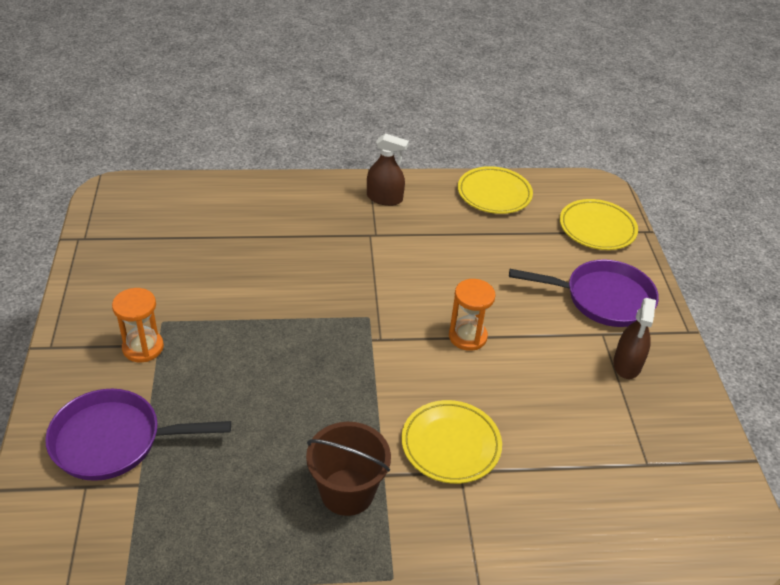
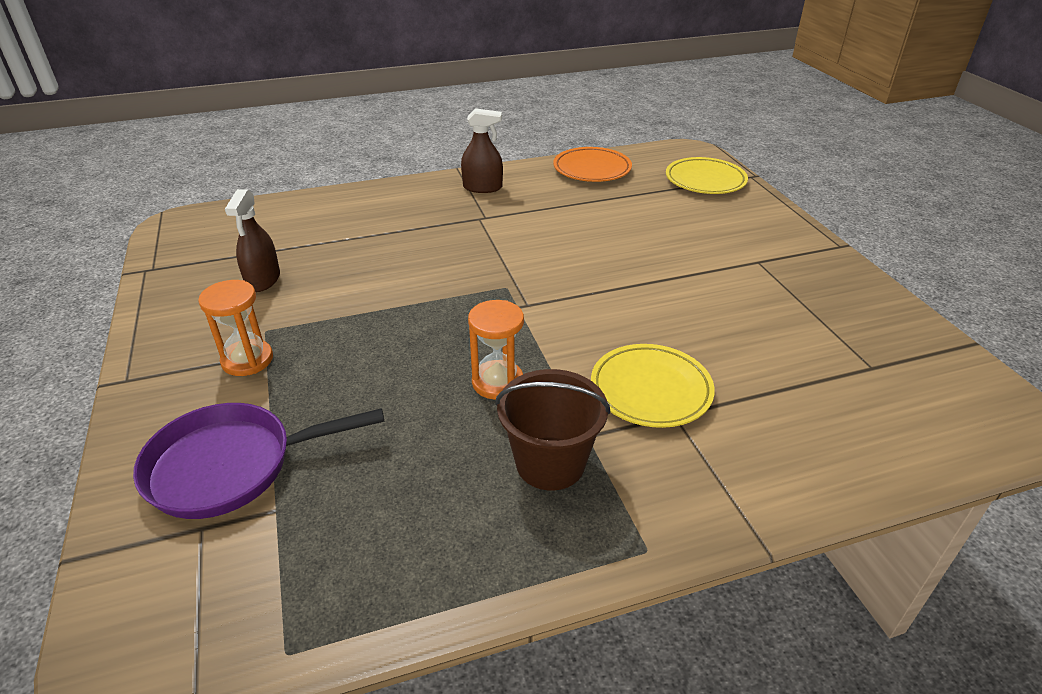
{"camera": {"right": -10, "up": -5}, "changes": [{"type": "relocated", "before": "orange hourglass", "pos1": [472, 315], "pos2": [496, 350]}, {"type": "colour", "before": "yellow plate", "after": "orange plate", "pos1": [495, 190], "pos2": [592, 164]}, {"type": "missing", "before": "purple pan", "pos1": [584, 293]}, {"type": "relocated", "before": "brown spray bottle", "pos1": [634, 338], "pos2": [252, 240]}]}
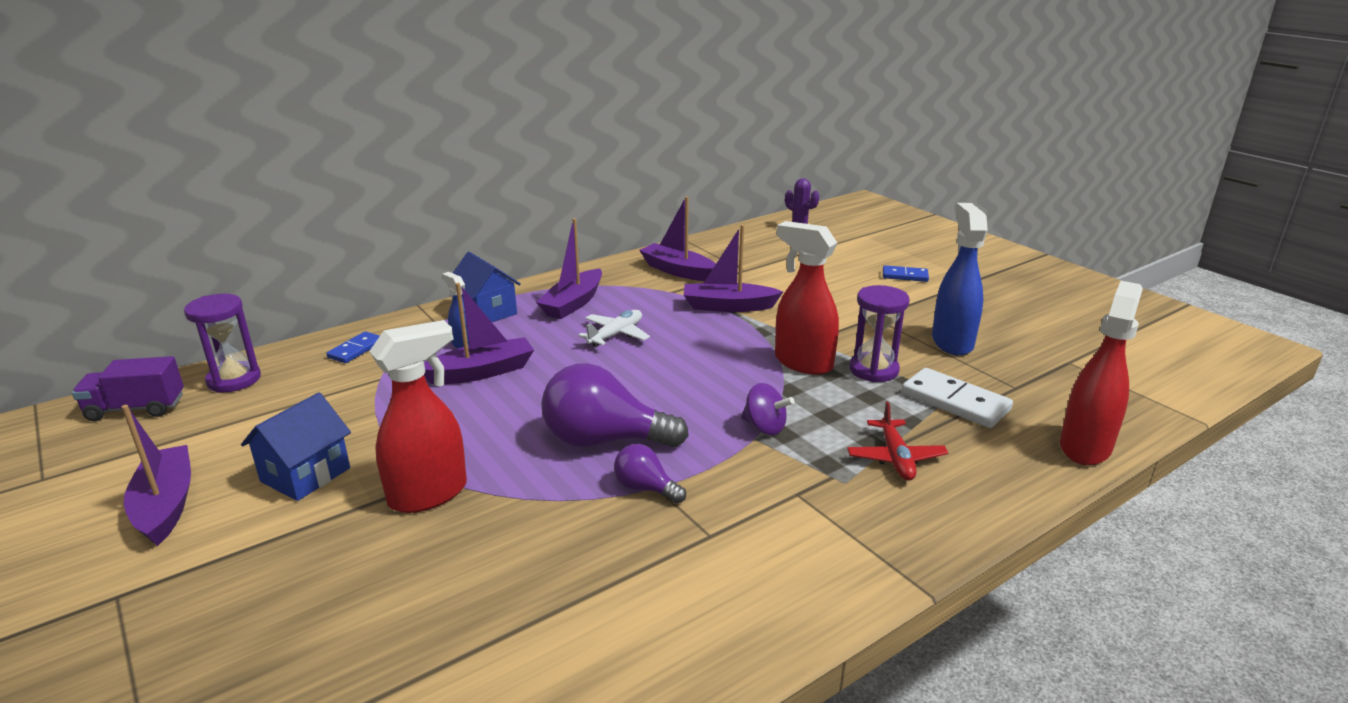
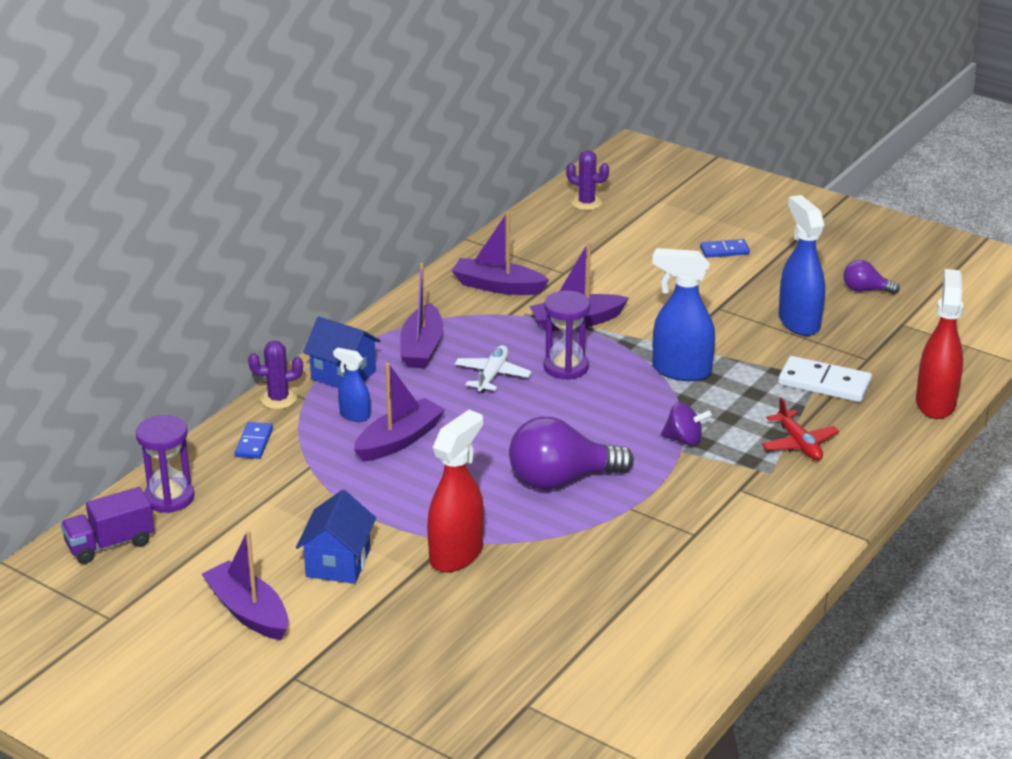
{"camera": {"right": -20, "up": 5}, "changes": [{"type": "relocated", "before": "purple light bulb", "pos1": [650, 474], "pos2": [871, 277]}, {"type": "colour", "before": "red spray bottle", "after": "blue spray bottle", "pos1": [807, 298], "pos2": [683, 314]}, {"type": "relocated", "before": "purple hourglass", "pos1": [879, 333], "pos2": [567, 335]}, {"type": "appeared", "after": "purple cactus", "pos2": [275, 375]}]}
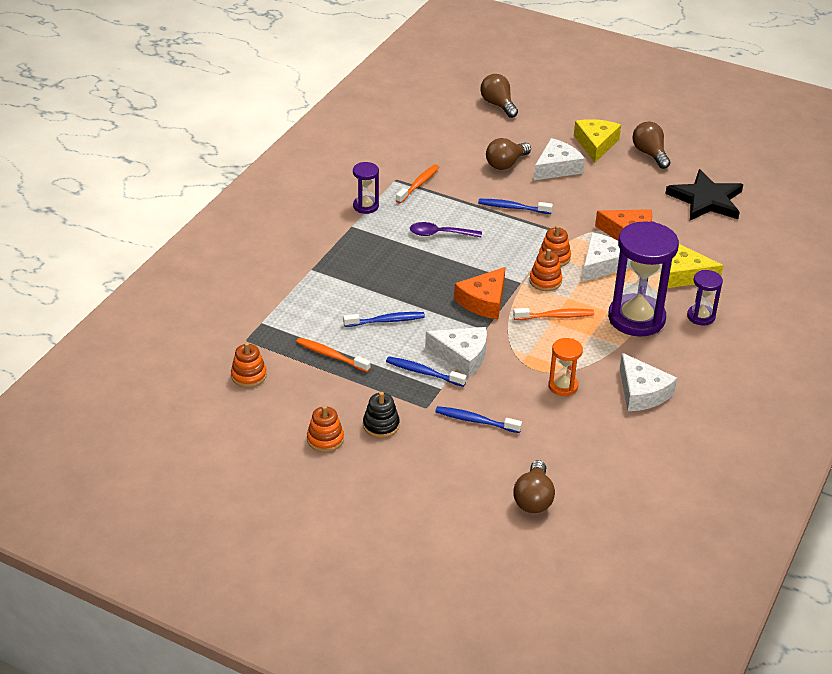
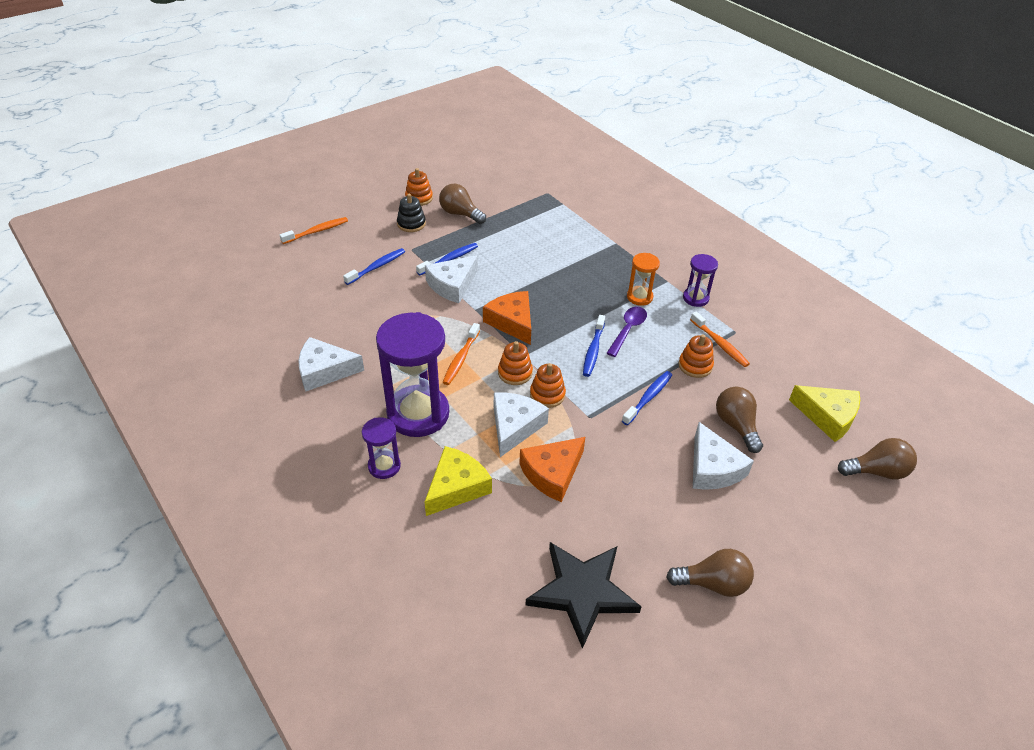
{"camera": {"right": 115, "up": 5}, "changes": [{"type": "relocated", "before": "orange stacking toy", "pos1": [249, 365], "pos2": [696, 356]}, {"type": "relocated", "before": "orange toothbrush", "pos1": [333, 355], "pos2": [314, 230]}, {"type": "relocated", "before": "blue toothbrush", "pos1": [384, 319], "pos2": [594, 346]}, {"type": "relocated", "before": "brown light bulb", "pos1": [534, 486], "pos2": [462, 204]}, {"type": "relocated", "before": "orange hourglass", "pos1": [565, 367], "pos2": [643, 279]}, {"type": "relocated", "before": "yellow cheese", "pos1": [597, 141], "pos2": [824, 413]}, {"type": "spun", "before": "white cheese", "pos1": [606, 257], "pos2": [521, 425], "turn": -135}]}
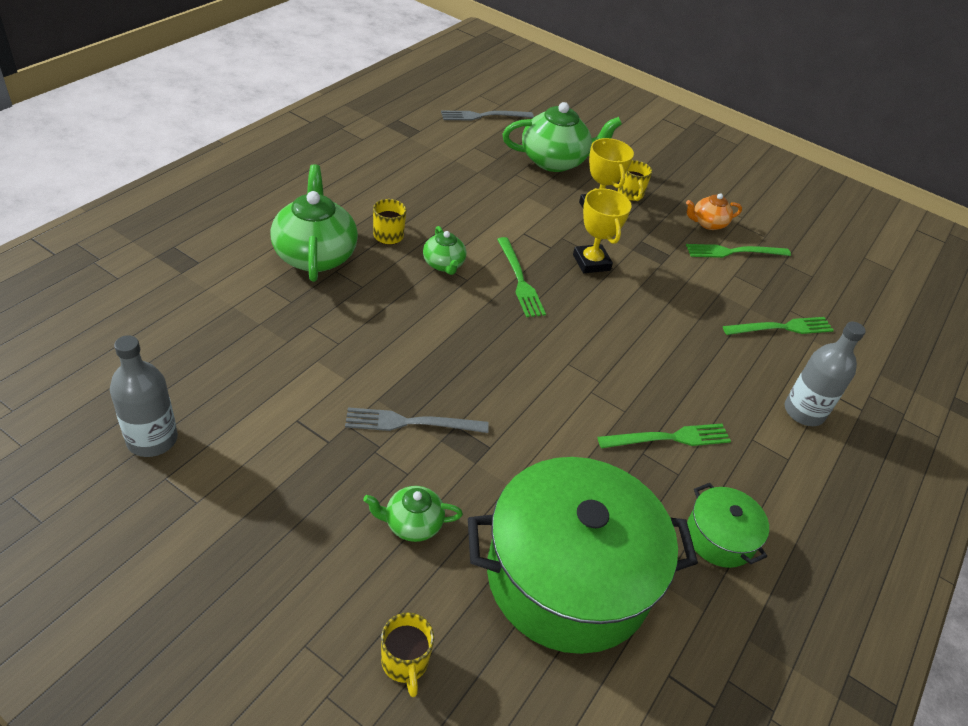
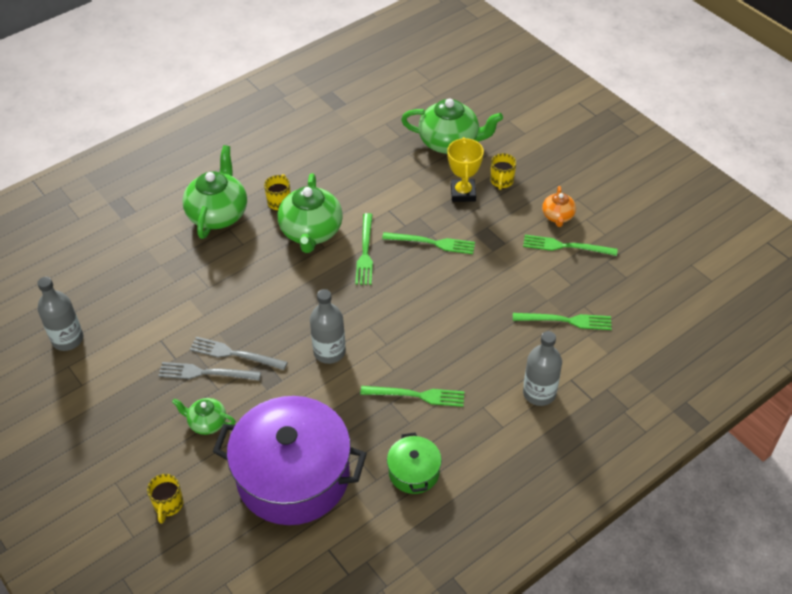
{"camera": {"right": 25, "up": 5}, "changes": [{"type": "size", "before": "green teapot", "pos1": [444, 250], "pos2": [310, 213], "scale": 1.9}, {"type": "relocated", "before": "grey fork", "pos1": [487, 115], "pos2": [209, 371]}, {"type": "colour", "before": "green pot", "after": "purple pot", "pos1": [583, 555], "pos2": [290, 460]}, {"type": "exchanged", "before": "yellow trophy", "after": "green fork", "pos1": [602, 230], "pos2": [428, 243]}, {"type": "spun", "before": "orange teapot", "pos1": [714, 211], "pos2": [559, 206], "turn": -90}, {"type": "appeared", "after": "grey bottle", "pos2": [328, 326]}]}
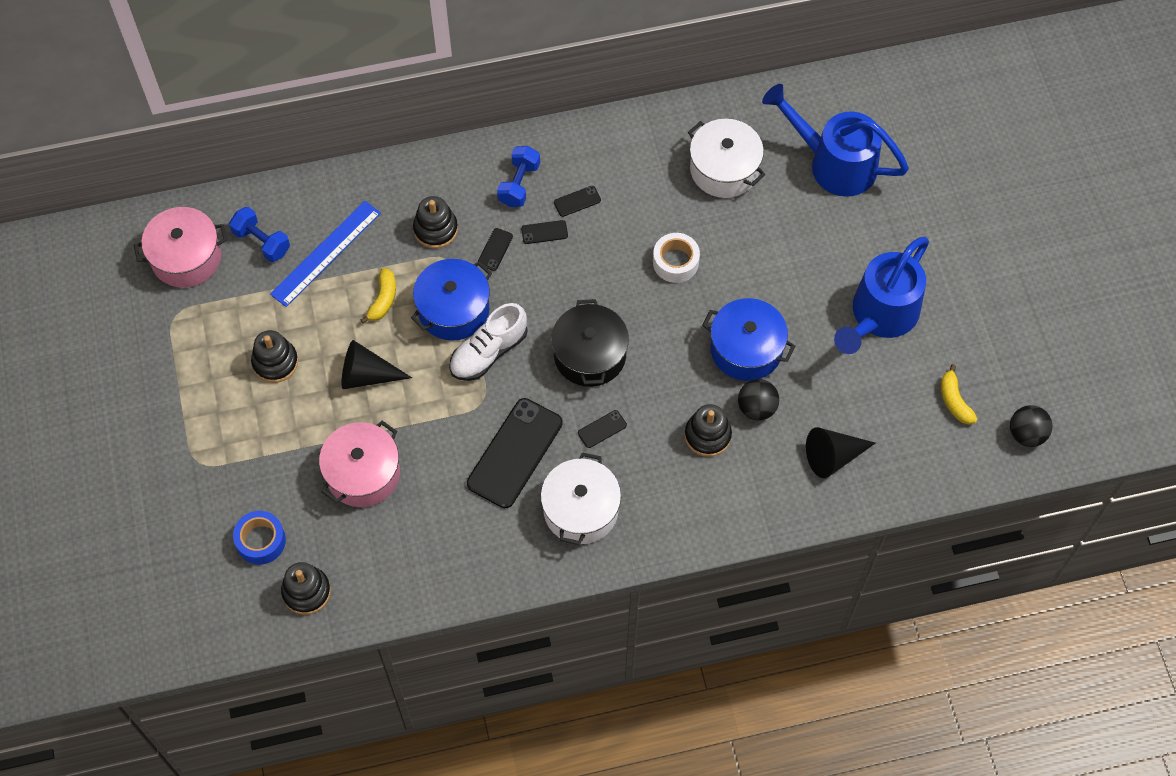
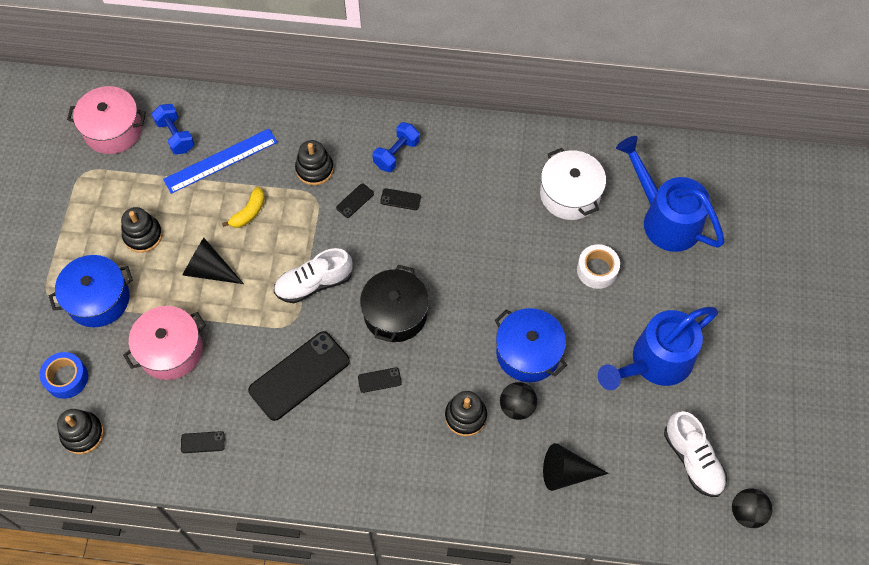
{"camera": {"right": 20, "up": 0}, "changes": [{"type": "relocated", "before": "blue pot", "pos1": [451, 300], "pos2": [91, 291]}, {"type": "missing", "before": "white pot", "pos1": [581, 498]}, {"type": "relocated", "before": "black phone", "pos1": [577, 201], "pos2": [203, 442]}, {"type": "relocated", "before": "white tape", "pos1": [676, 258], "pos2": [598, 266]}, {"type": "exchanged", "before": "yellow banana", "after": "white shoe", "pos1": [959, 394], "pos2": [695, 454]}]}
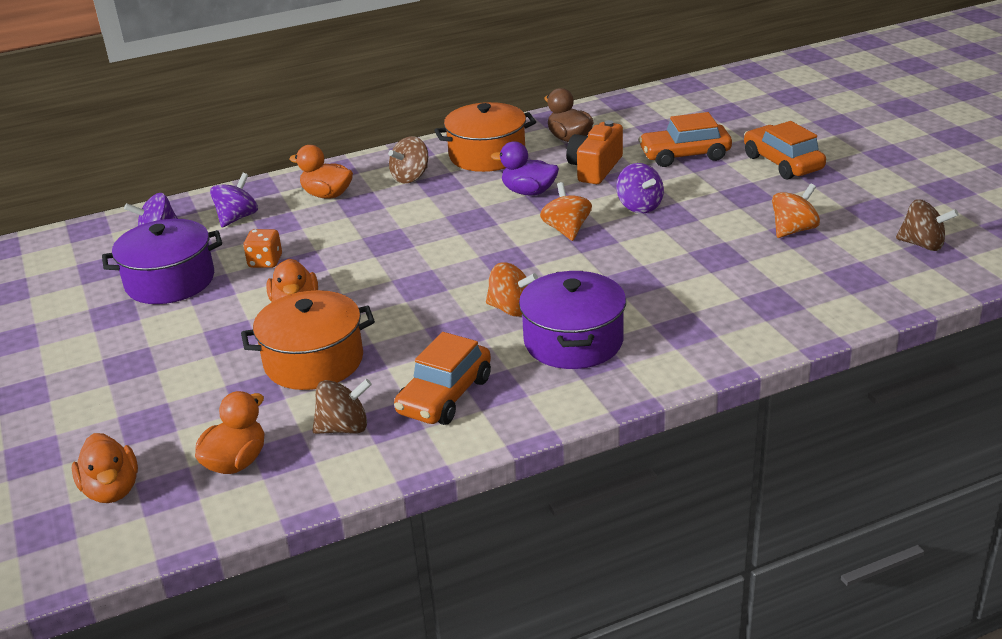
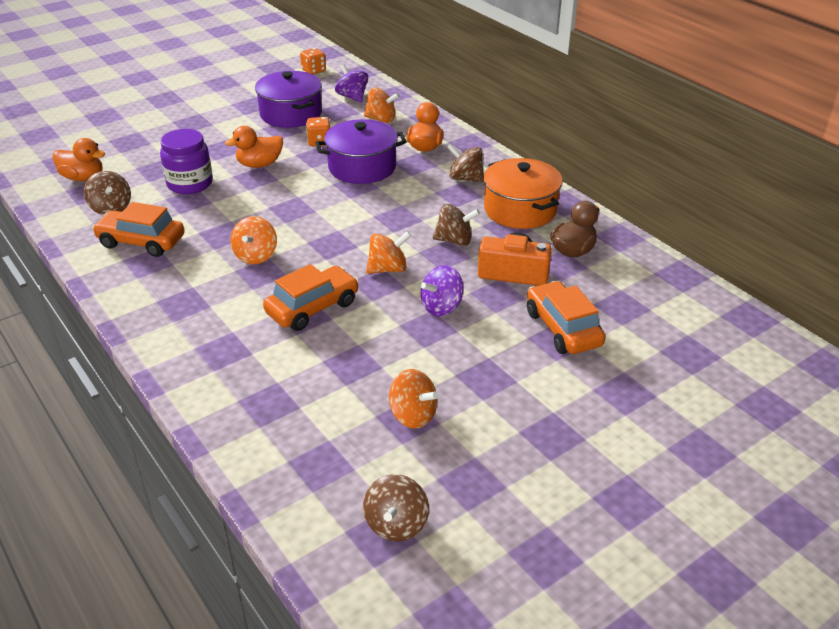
{"camera": {"right": 75, "up": 5}, "changes": [{"type": "missing", "before": "orange duck", "pos1": [105, 468]}, {"type": "colour", "before": "purple spinning top", "after": "orange spinning top", "pos1": [234, 200], "pos2": [382, 105]}, {"type": "exchanged", "before": "orange pot", "after": "purple jar", "pos1": [308, 340], "pos2": [186, 161]}, {"type": "exchanged", "before": "purple duck", "after": "brown spinning top", "pos1": [525, 168], "pos2": [456, 225]}, {"type": "relocated", "before": "purple pot", "pos1": [572, 320], "pos2": [361, 151]}, {"type": "relocated", "before": "orange car", "pos1": [785, 150], "pos2": [311, 297]}, {"type": "appeared", "after": "orange dice", "pos2": [313, 61]}]}
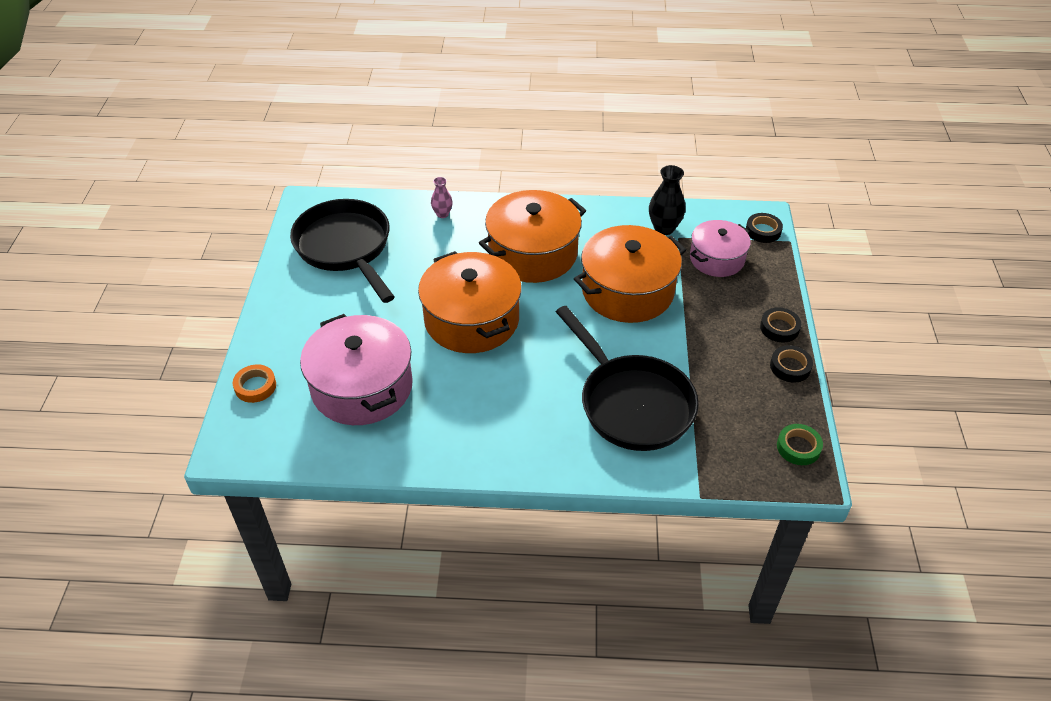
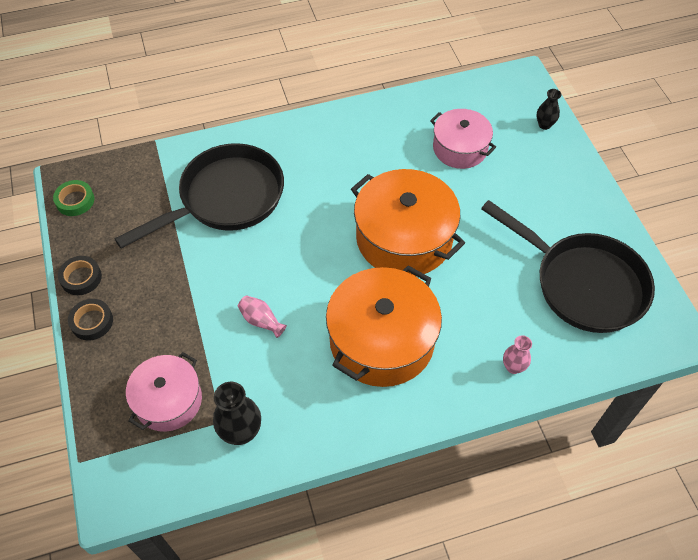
{"camera": {"right": 160, "up": 10}, "changes": [{"type": "exchanged", "before": "orange tape", "after": "black vase", "pos1": [254, 383], "pos2": [549, 109]}, {"type": "size", "before": "pink pot", "pos1": [356, 369], "pos2": [463, 139], "scale": 0.61}, {"type": "spun", "before": "black pan", "pos1": [627, 378], "pos2": [199, 196], "turn": 105}, {"type": "exchanged", "before": "orange pot", "after": "pink vase", "pos1": [630, 274], "pos2": [262, 316]}, {"type": "missing", "before": "black tape", "pos1": [764, 228]}]}
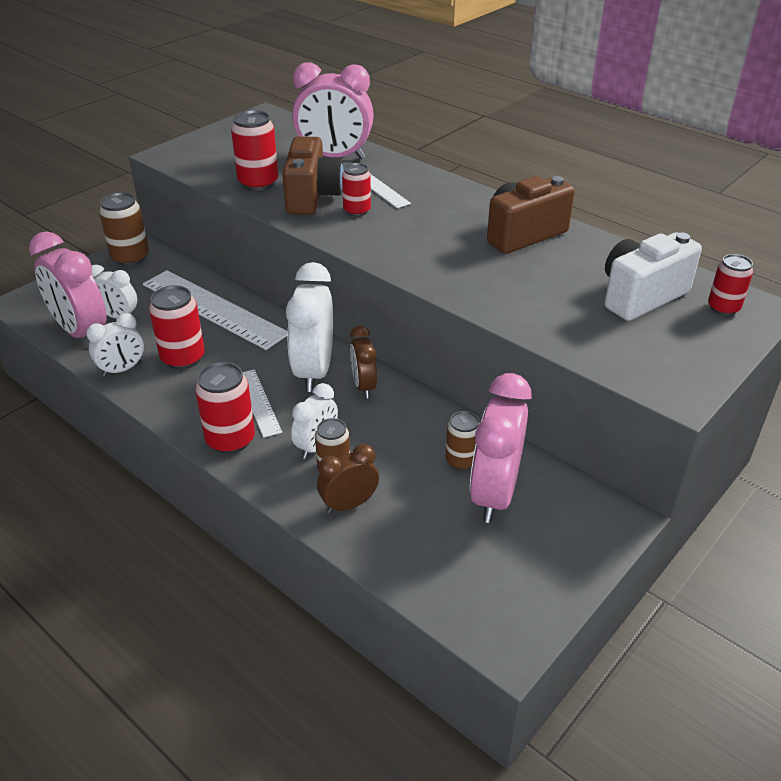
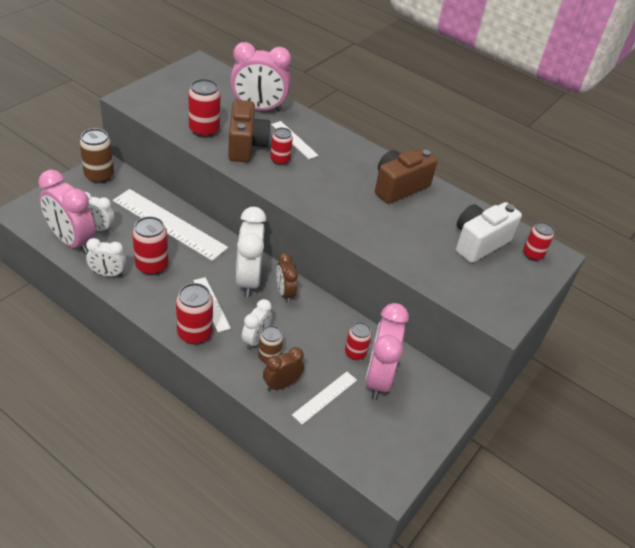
{"camera": {"right": -10, "up": 5}, "changes": [{"type": "spun", "before": "white clock", "pos1": [115, 345], "pos2": [106, 257], "turn": 45}, {"type": "colour", "before": "brown can", "after": "red can", "pos1": [462, 441], "pos2": [358, 341]}, {"type": "appeared", "after": "white ruler", "pos2": [324, 398]}]}
